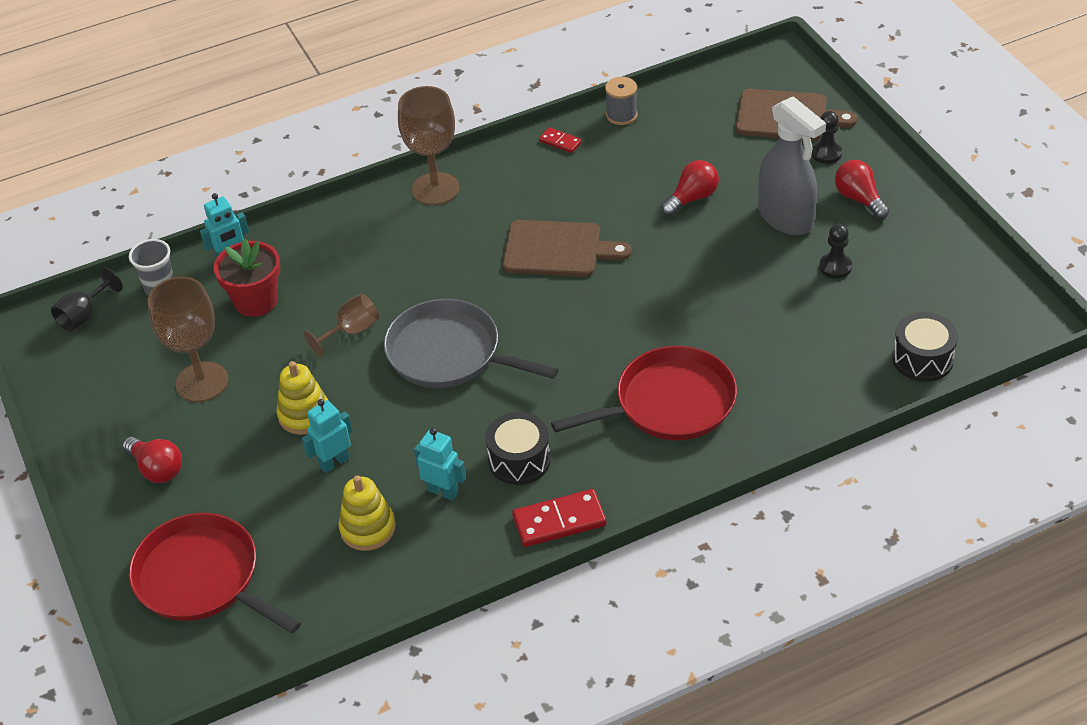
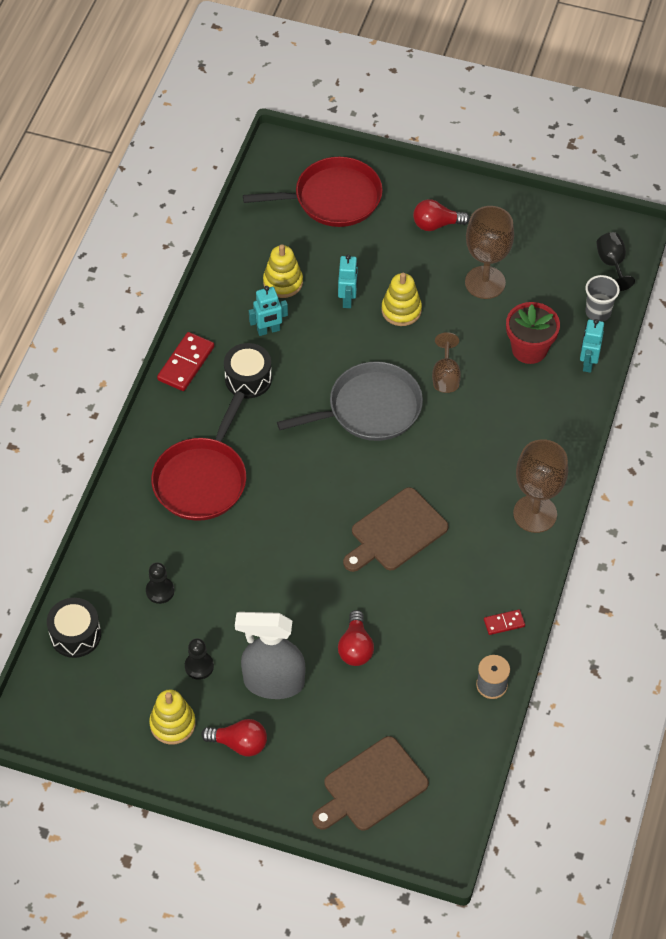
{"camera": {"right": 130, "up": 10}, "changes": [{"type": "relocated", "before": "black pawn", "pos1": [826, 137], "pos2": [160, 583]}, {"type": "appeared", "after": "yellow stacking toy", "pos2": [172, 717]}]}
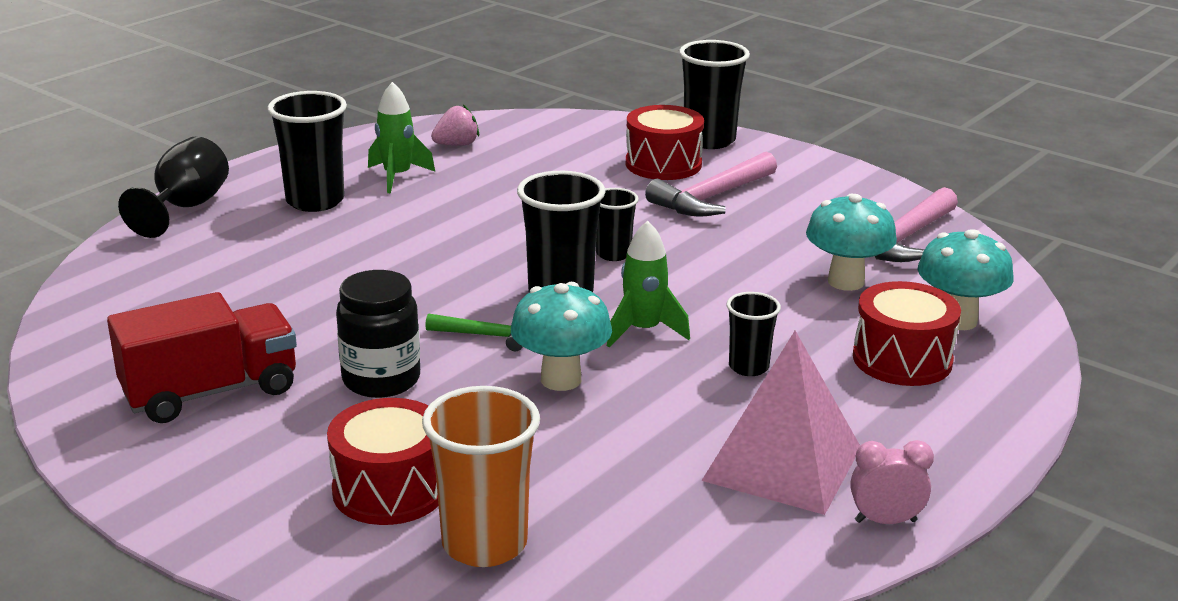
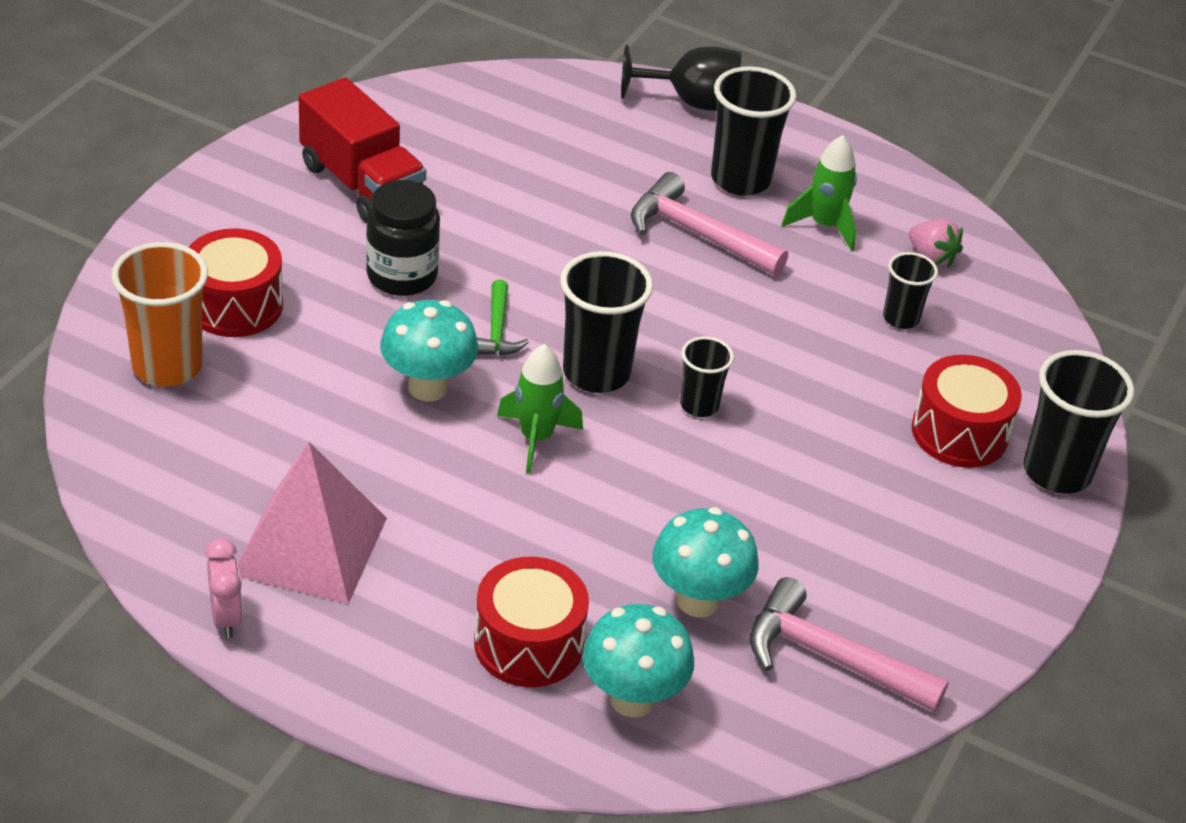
{"camera": {"right": 75, "up": 15}, "changes": [{"type": "relocated", "before": "pink hammer", "pos1": [711, 184], "pos2": [709, 224]}, {"type": "relocated", "before": "black cup", "pos1": [753, 334], "pos2": [910, 290]}]}
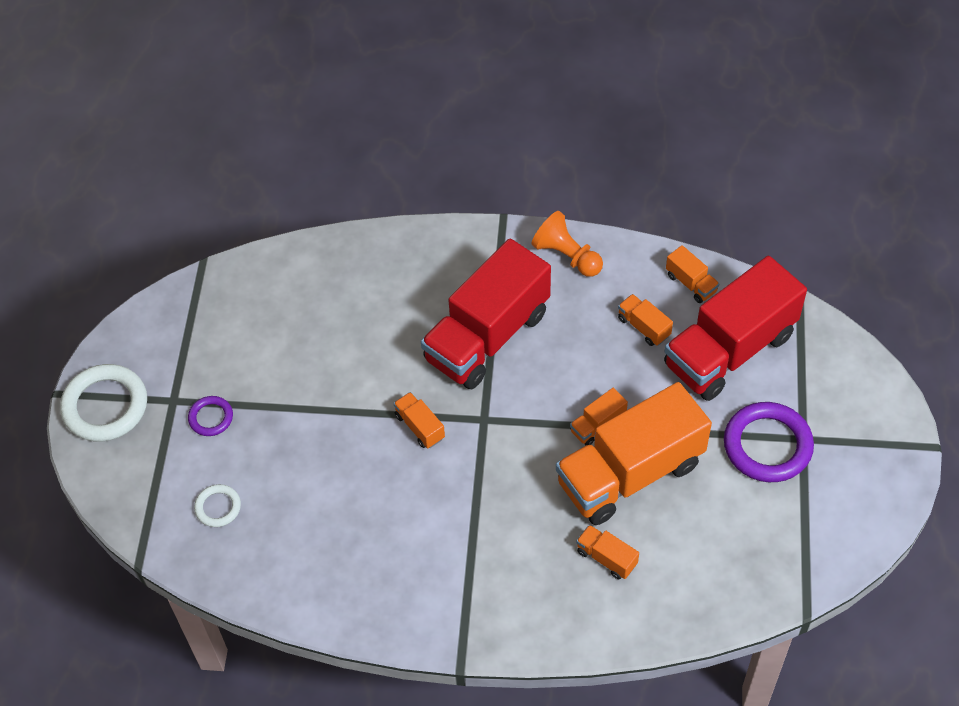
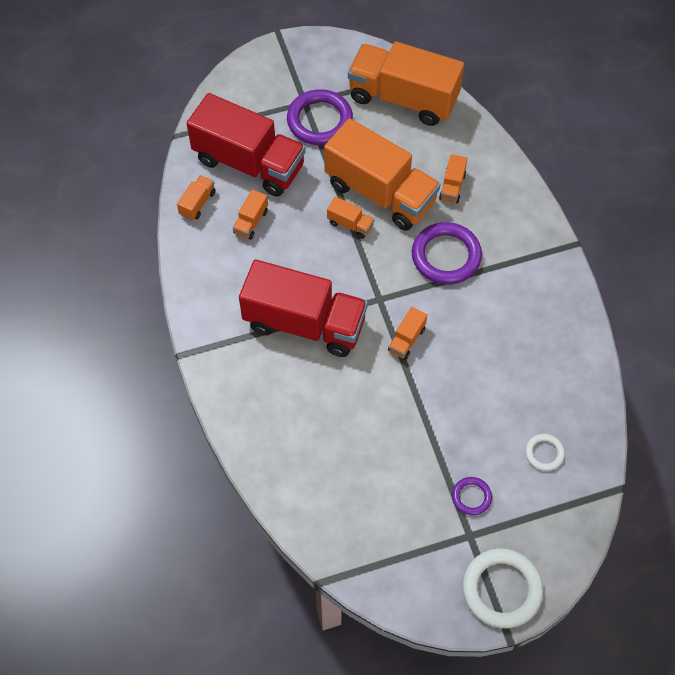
{"camera": {"right": -115, "up": 5}, "changes": [{"type": "missing", "before": "orange pawn", "pos1": [567, 244]}, {"type": "appeared", "after": "orange truck", "pos2": [406, 83]}, {"type": "appeared", "after": "purple ring", "pos2": [447, 253]}]}
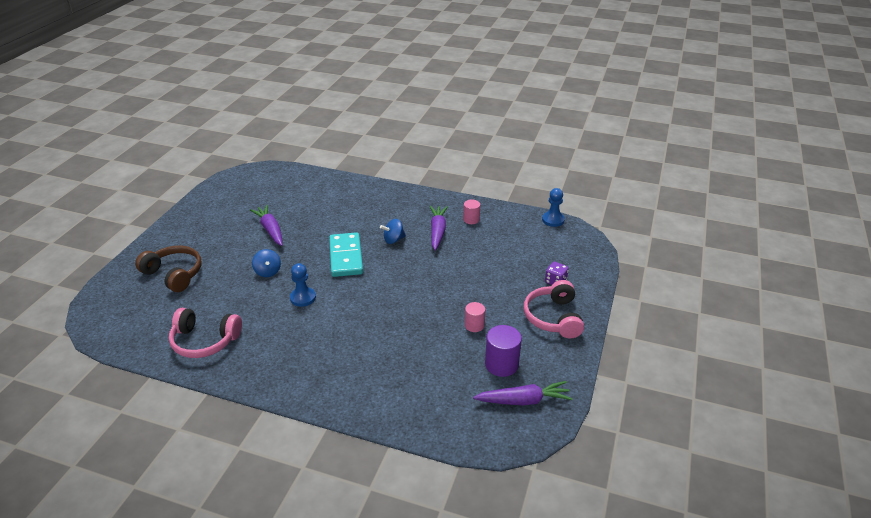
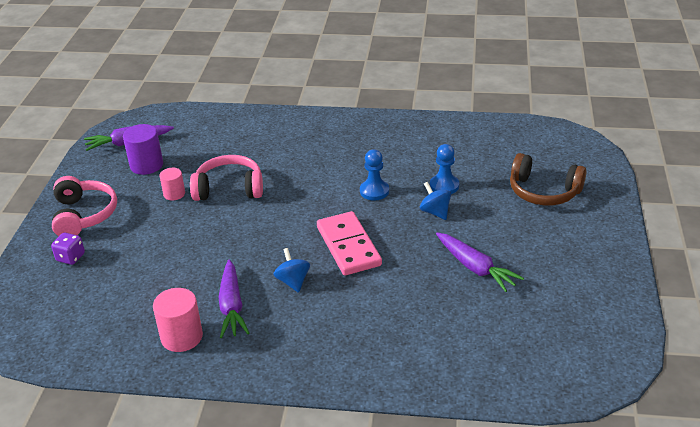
{"camera": {"right": 170, "up": 0}, "changes": [{"type": "relocated", "before": "pink headphones", "pos1": [205, 333], "pos2": [226, 178]}, {"type": "colour", "before": "turquoise domino", "after": "pink domino", "pos1": [346, 254], "pos2": [349, 243]}, {"type": "spun", "before": "blue spinning top", "pos1": [393, 231], "pos2": [291, 270], "turn": -75}, {"type": "size", "before": "pink cylinder", "pos1": [471, 212], "pos2": [178, 320], "scale": 1.6}, {"type": "relocated", "before": "blue pawn", "pos1": [553, 207], "pos2": [444, 169]}]}
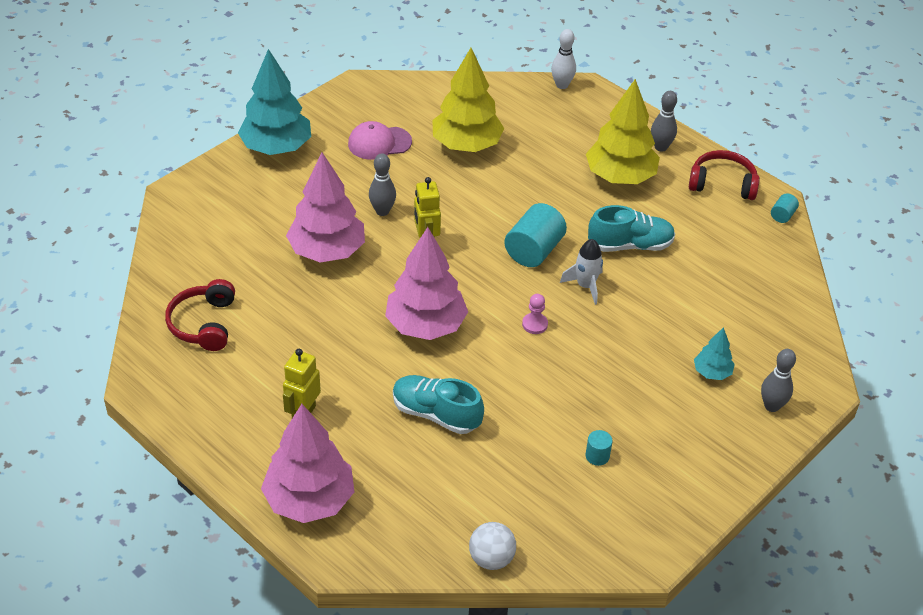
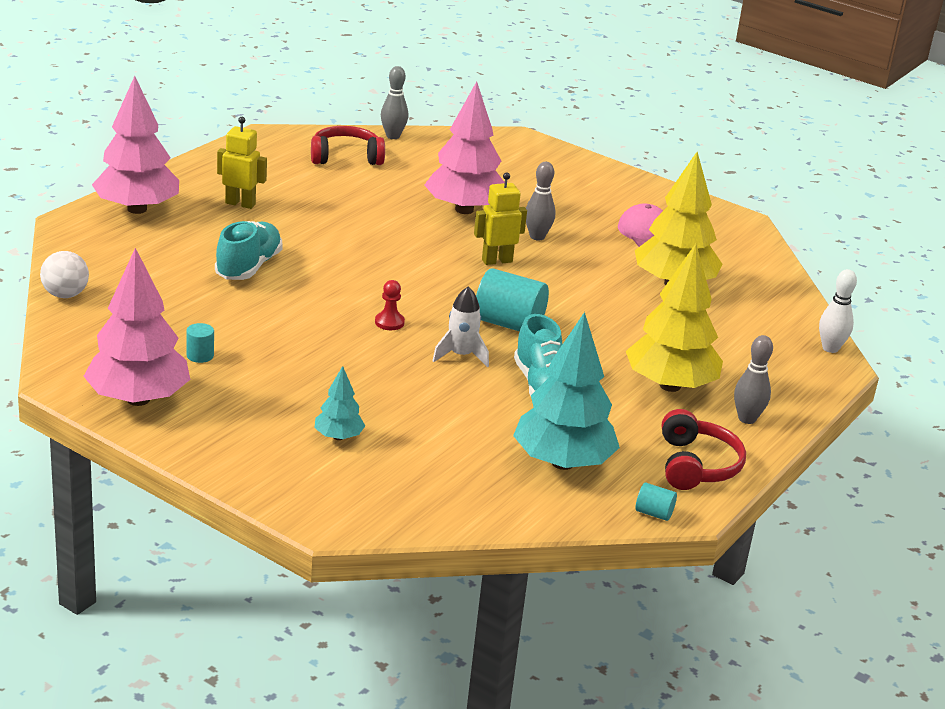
{"camera": {"right": 80, "up": -15}, "changes": [{"type": "relocated", "before": "turquoise tree", "pos1": [274, 102], "pos2": [566, 391]}, {"type": "relocated", "before": "pink tree", "pos1": [426, 283], "pos2": [136, 327]}, {"type": "colour", "before": "pink pawn", "after": "red pawn", "pos1": [535, 314], "pos2": [390, 305]}, {"type": "relocated", "before": "grey bowling pin", "pos1": [778, 380], "pos2": [394, 102]}]}
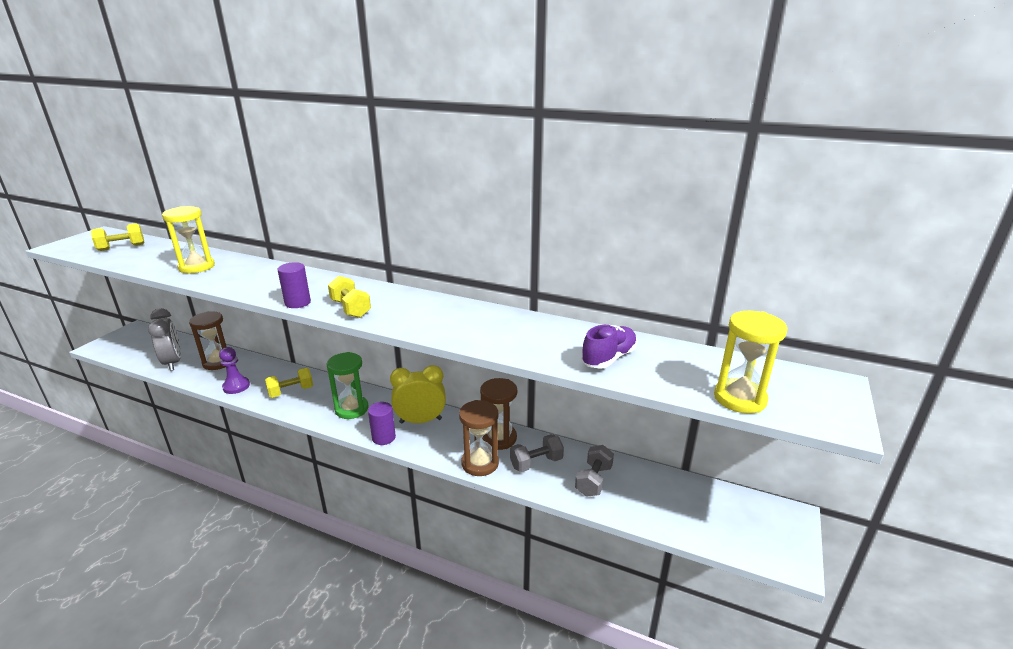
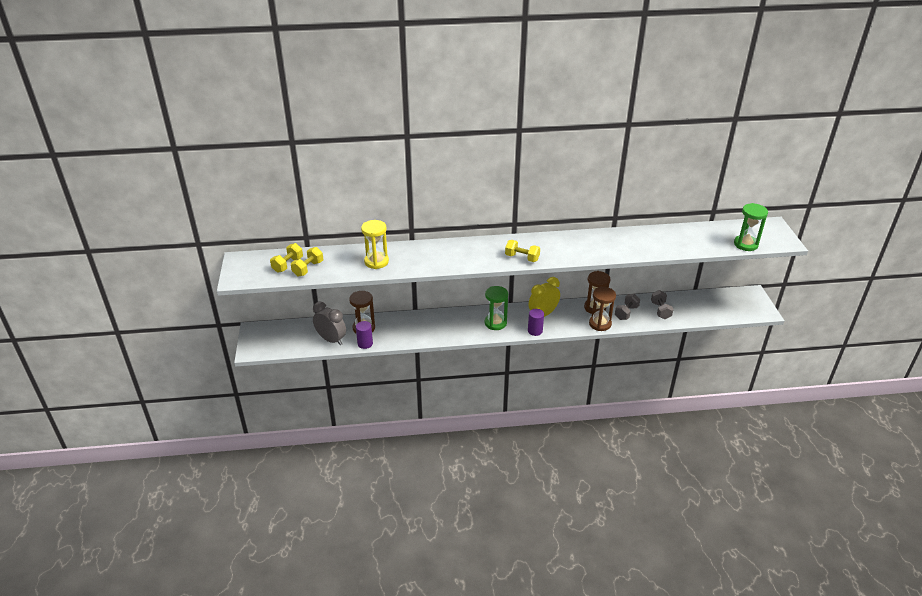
{"camera": {"right": -30, "up": 10}, "changes": [{"type": "missing", "before": "purple pawn", "pos1": [234, 370]}, {"type": "relocated", "before": "yellow dumbbell", "pos1": [289, 383], "pos2": [307, 262]}, {"type": "relocated", "before": "purple cylinder", "pos1": [294, 285], "pos2": [364, 335]}, {"type": "missing", "before": "purple shoe", "pos1": [609, 347]}, {"type": "colour", "before": "yellow hourglass", "after": "green hourglass", "pos1": [750, 362], "pos2": [751, 227]}]}
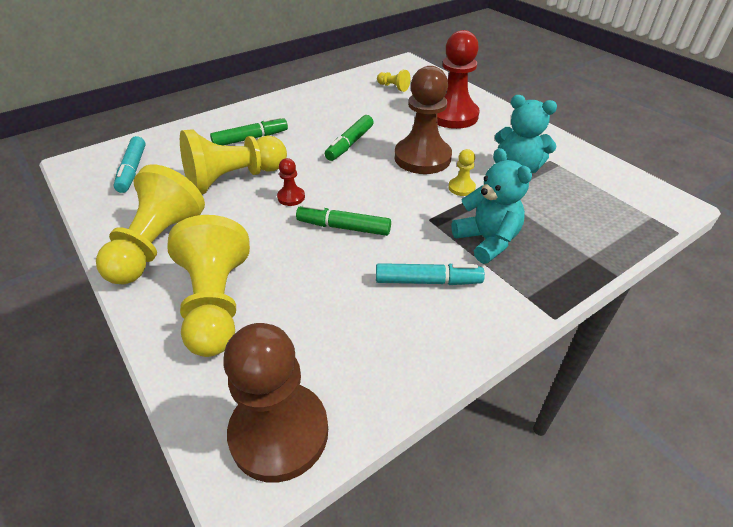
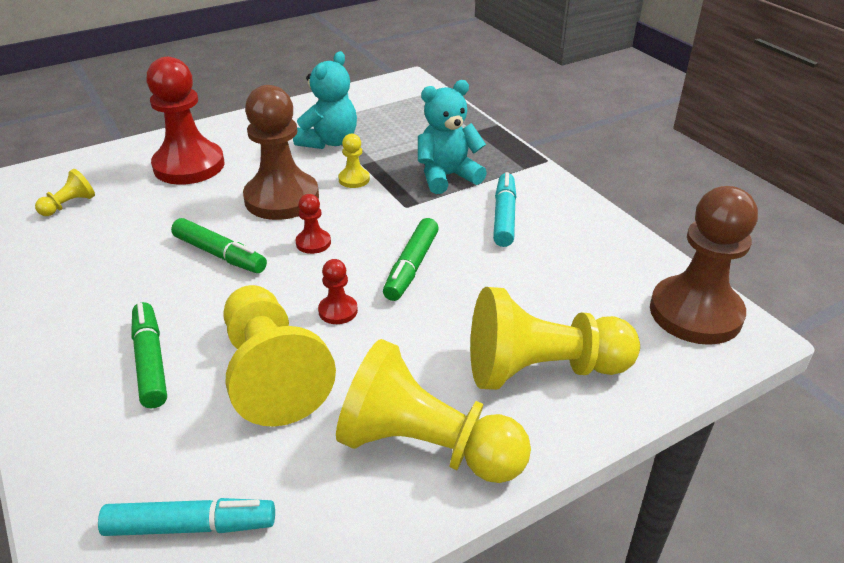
{"camera": {"right": -85, "up": -5}, "changes": [{"type": "appeared", "after": "red pawn", "pos2": [313, 224]}]}
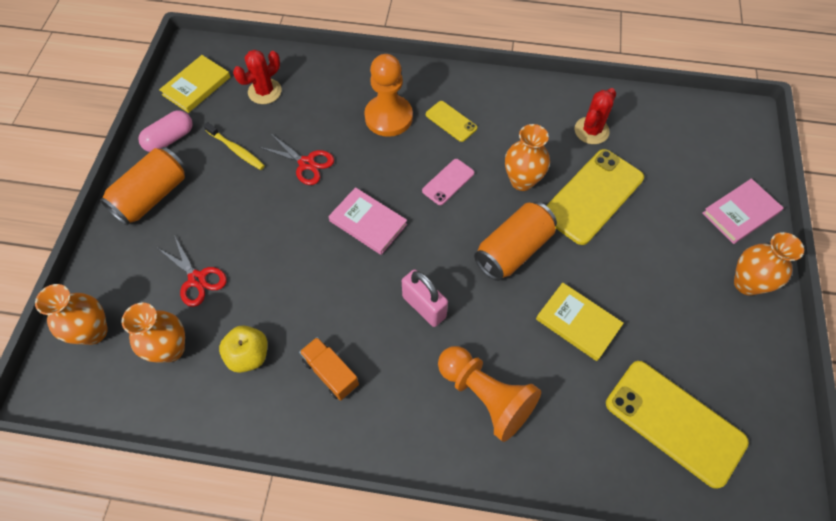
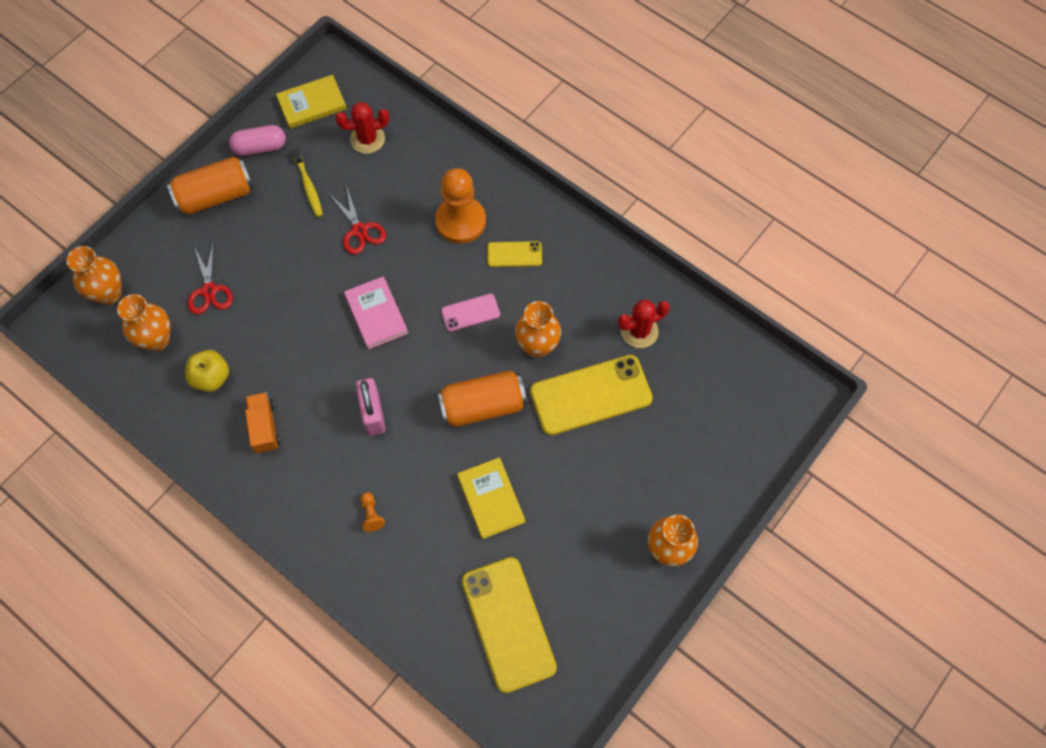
{"camera": {"right": 30, "up": 5}, "changes": [{"type": "spun", "before": "yellow phone", "pos1": [451, 121], "pos2": [514, 254], "turn": -75}, {"type": "size", "before": "orange pawn", "pos1": [489, 394], "pos2": [373, 512], "scale": 0.4}, {"type": "missing", "before": "pink book", "pos1": [743, 211]}]}
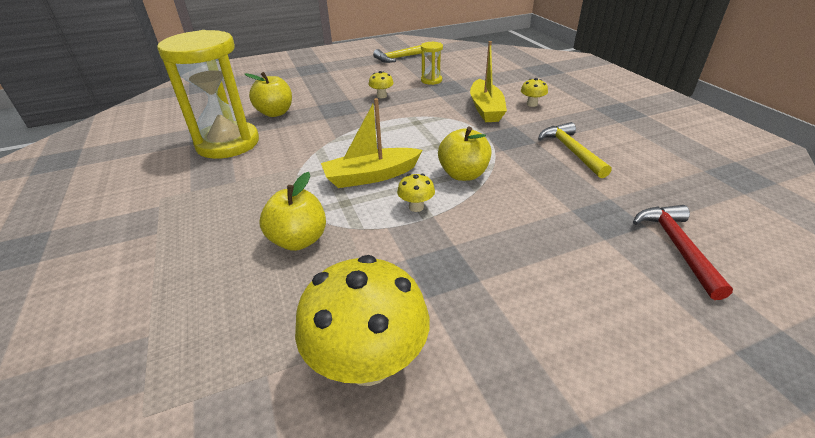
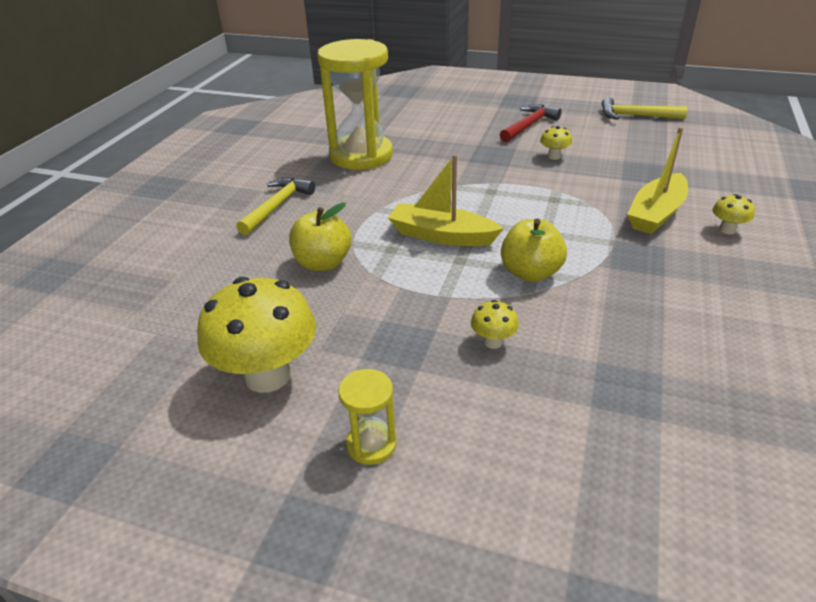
{"camera": {"right": 40, "up": 0}, "changes": [{"type": "missing", "before": "yellow apple", "pos1": [268, 94]}, {"type": "relocated", "before": "yellow mushroom", "pos1": [416, 193], "pos2": [495, 324]}, {"type": "relocated", "before": "yellow hourglass", "pos1": [432, 63], "pos2": [367, 417]}, {"type": "relocated", "before": "yellow hammer", "pos1": [575, 150], "pos2": [275, 206]}, {"type": "relocated", "before": "red hammer", "pos1": [683, 252], "pos2": [531, 123]}]}
